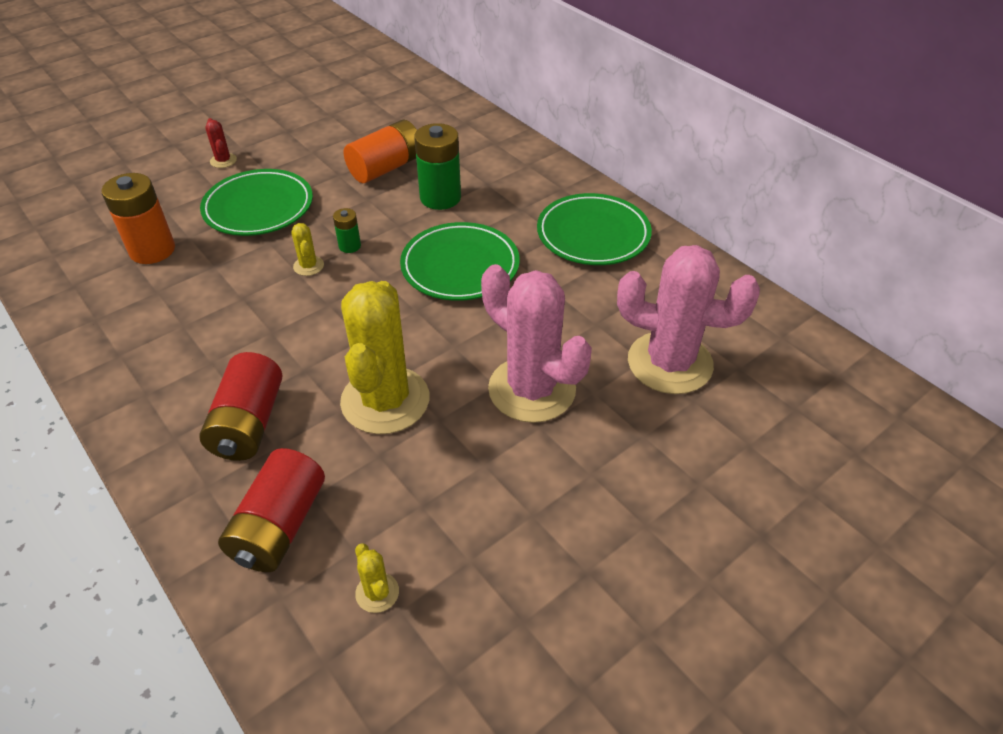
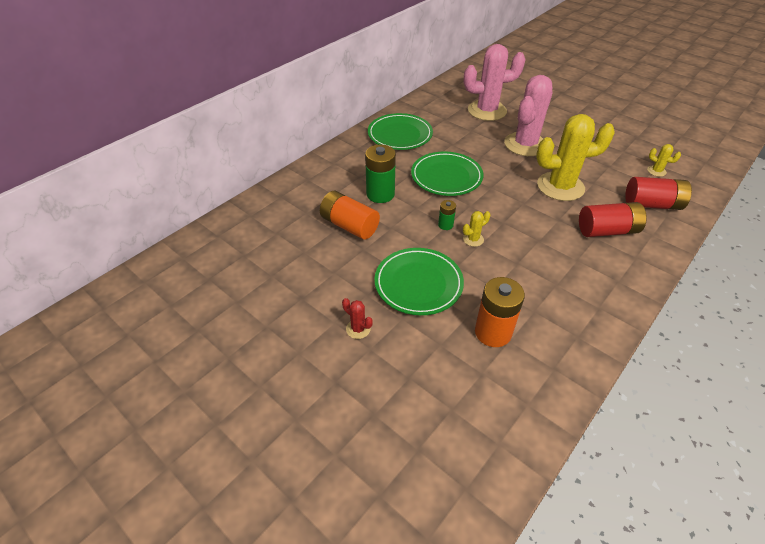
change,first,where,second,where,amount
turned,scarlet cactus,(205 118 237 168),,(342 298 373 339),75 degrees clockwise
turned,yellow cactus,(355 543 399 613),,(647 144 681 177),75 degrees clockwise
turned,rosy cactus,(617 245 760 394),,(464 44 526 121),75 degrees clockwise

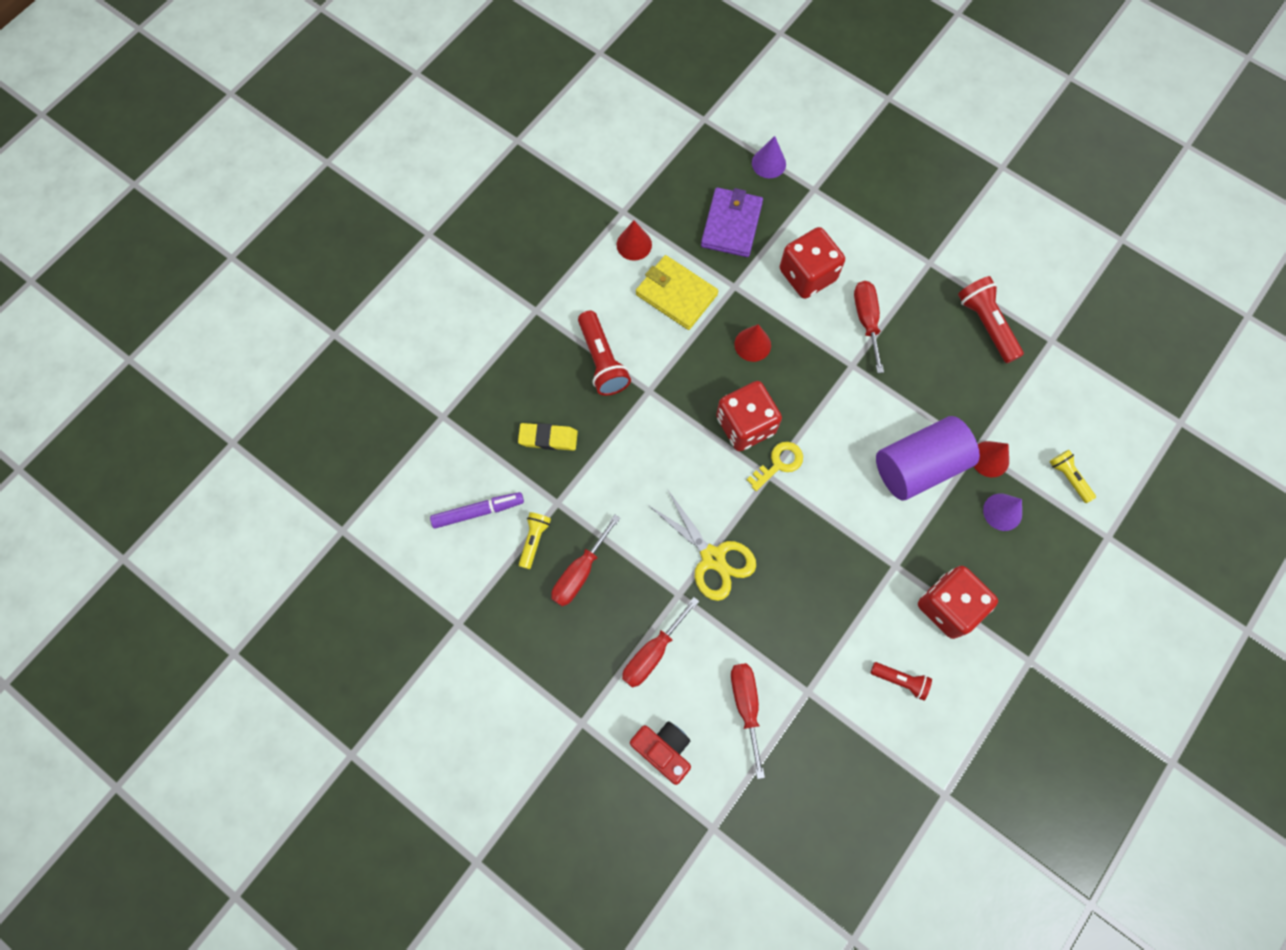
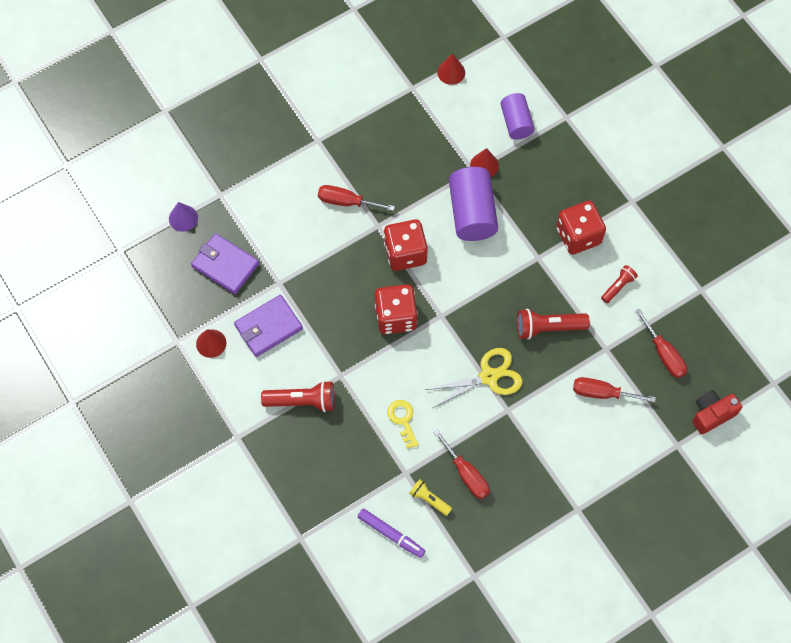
change,first,where,second,where,amount
removed,yellow gum eraser,(518 423 578 451),,,
removed,royal purple solid cone,(983 493 1022 531),,,
moved,scarlet screwdriver,(622 597 699 688),,(635 308 687 378),
moved,scarlet compact camera,(630 721 691 785),,(692 390 742 435),
moved,scarlet solid cone,(734 324 771 362),,(437 53 465 85),
moved,yellow key,(747 442 803 491),,(387 400 419 449),
moved,scarlet game die,(780 227 845 299),,(384 219 428 271),
moved,scarlet pocket torch,(958 276 1024 363),,(517 309 590 340),
replaced,yellow pocket torch,(1049 450 1096 503),royal purple cylinder shape,(500 93 535 140),
recoloured,yellow card wallet,(636 255 718 330),royal purple card wallet,(234 295 303 357),
turned,royal purple felt pen,(430 492 524 529),,(357 508 425 558),120 degrees clockwise

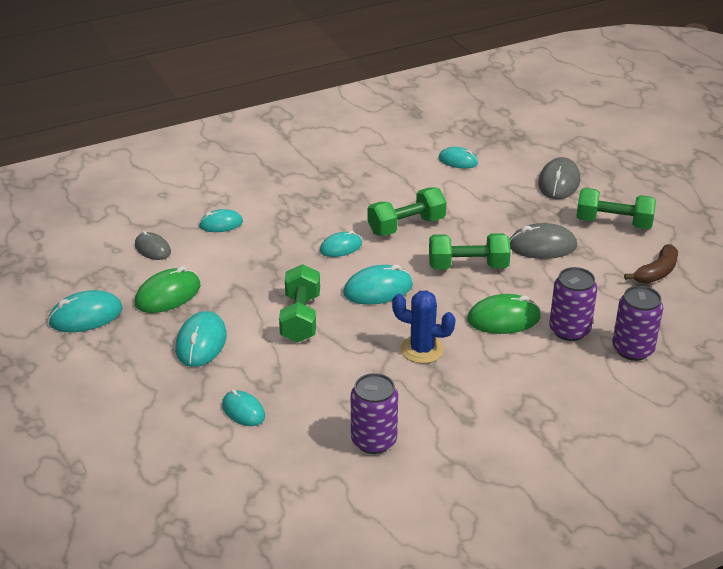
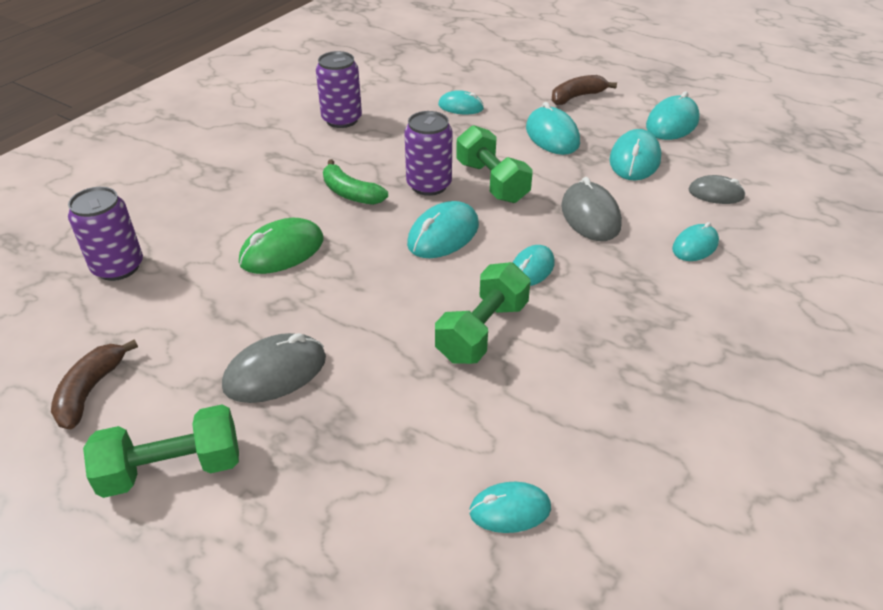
change,first,where,second,where,amount
removed,green dumbbell,(429 233 511 269),,,
added,,,brown banana fruit,(552 75 617 105),
moved,grey PC mouse,(538 157 580 199),,(561 177 622 241),
moved,royal purple tin,(549 267 597 341),,(404 111 452 196),
replaced,royal blue cactus,(392 291 456 364),green banana fruit,(323 159 388 205),
recoloured,green PC mouse,(135 266 200 313),turquoise PC mouse,(610 129 661 181),

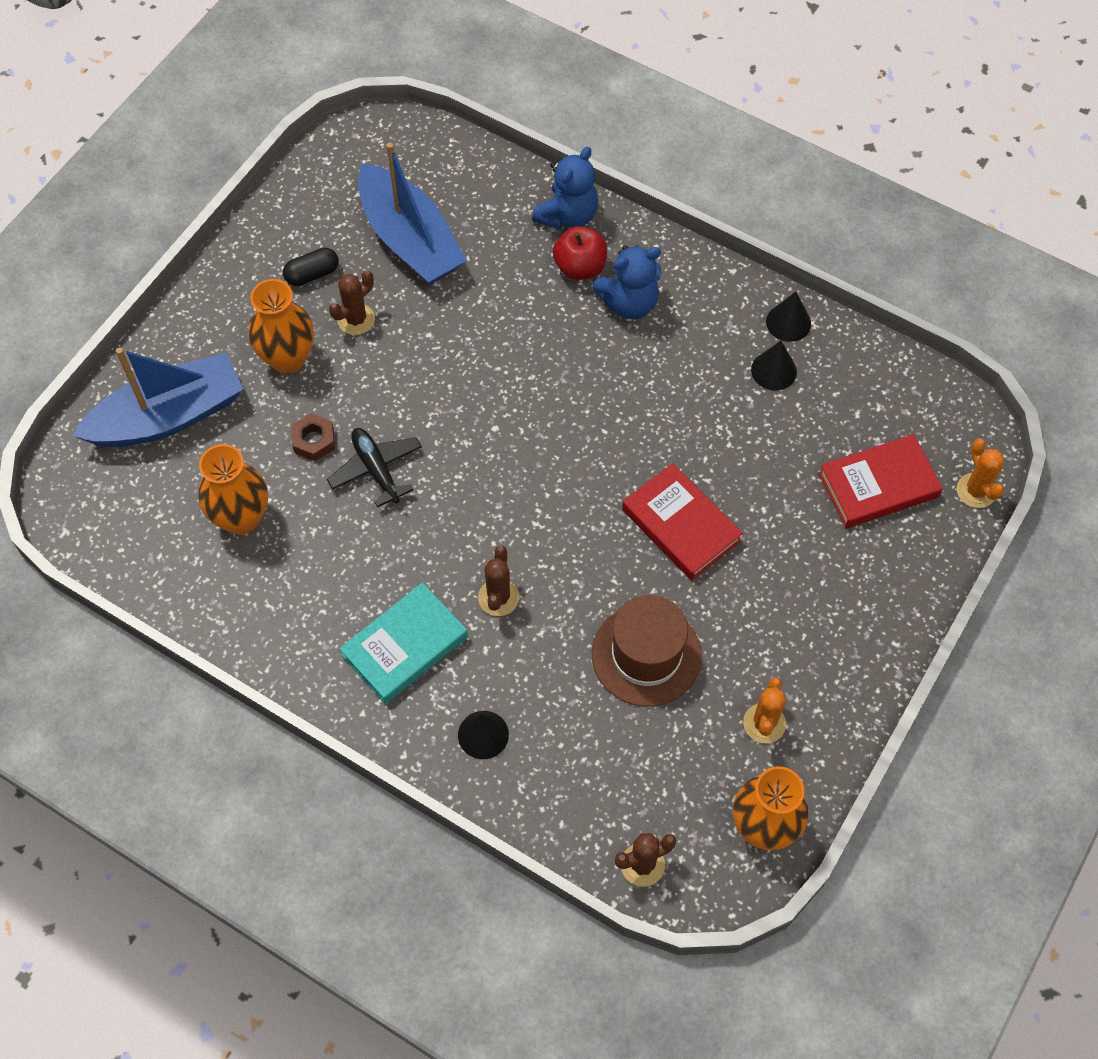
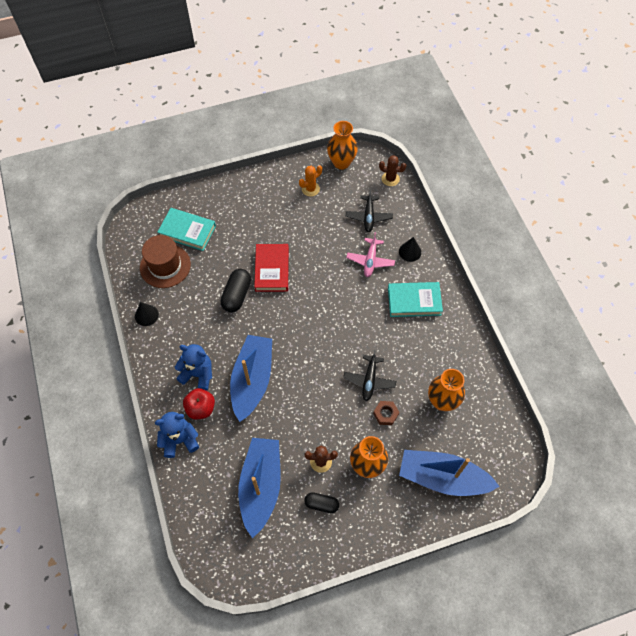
change,first,where,second,where,amount
removed,brown cactus,(478 546 519 616),,,
removed,ebony solid cone,(751 341 797 390),,,
removed,orange-coloured cactus,(957 439 1004 508),,,
added,,,ebony pill,(220 269 251 312),
added,,,royal blue boat,(230 335 272 422),
added,,,ebony toy plane,(346 188 393 232),
added,,,rosy toy plane,(346 232 395 277),
moved,brown top hat,(592 595 702 707),,(140 235 191 288),
recoloured,scarlet book,(818 434 943 528),turquoise book,(157 208 216 251),

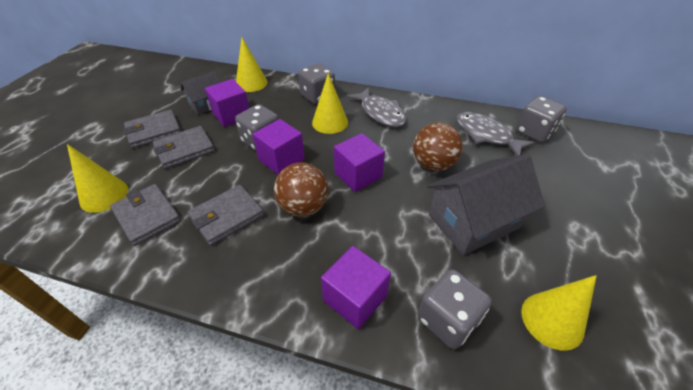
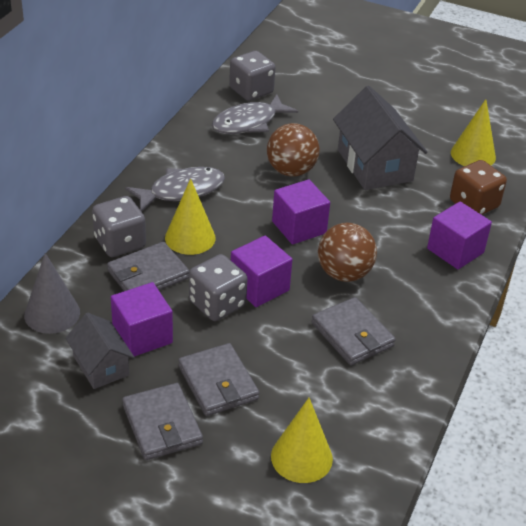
change,first,where,second,where,amount
moved,grey card wallet,(110 184 181 246),,(107 242 190 291),
recoloured,yellow solid cone,(236 37 268 92),grey solid cone,(24 253 80 334),
recoloured,grey game die,(417 269 492 349),brown game die,(450 160 507 215),

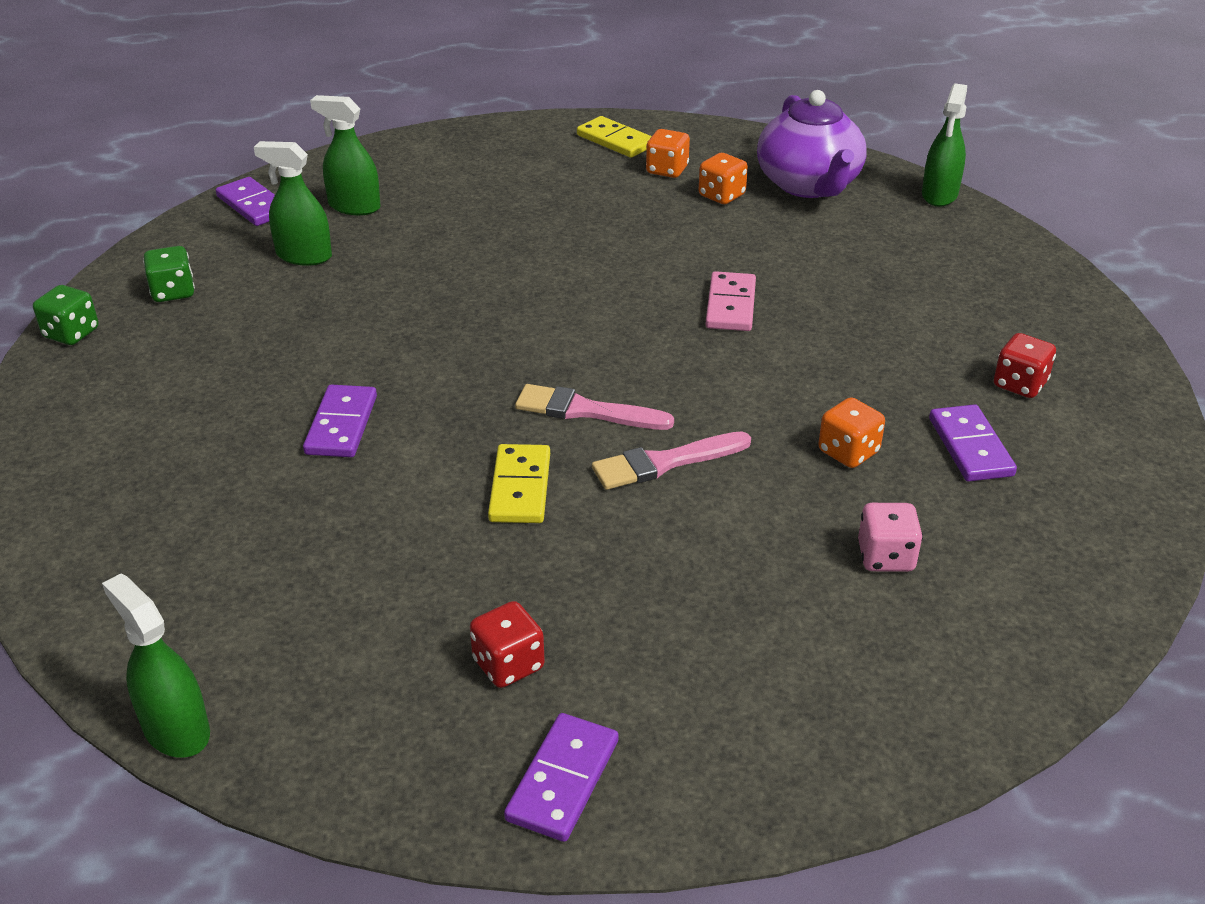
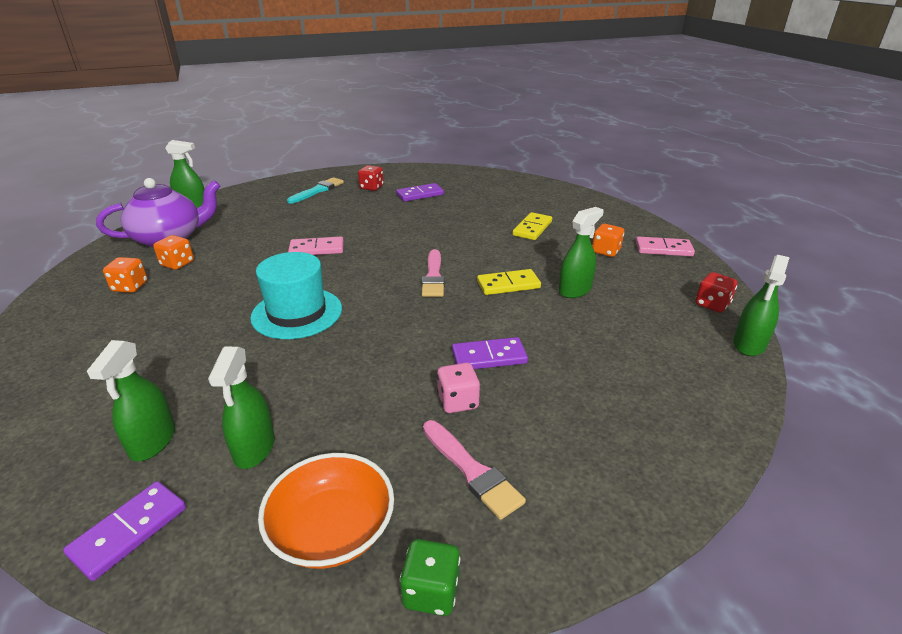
change,first,where,second,where,amount
added,,,turquoise top hat,(250 252 342 339),
added,,,turquoise paint brush,(287 177 344 204),
added,,,green sprayer,(559 207 603 298),
moved,scarlet game die,(470 601 545 688),,(695 272 737 313),
moved,yellow domino,(577 116 652 158),,(513 212 552 240),
moved,rosy paint brush,(592 431 751 490),,(423 420 526 520),
moved,orange-coloured game die,(818 397 885 468),,(592 224 624 257),
moved,rosy game die,(858 503 923 572),,(437 363 480 413),
replaced,green game die,(143 246 195 302),orange-coloured deep dish,(258 453 394 569),
recoloured,royal purple domino,(504 713 619 842),rosy domino,(636 237 695 257),

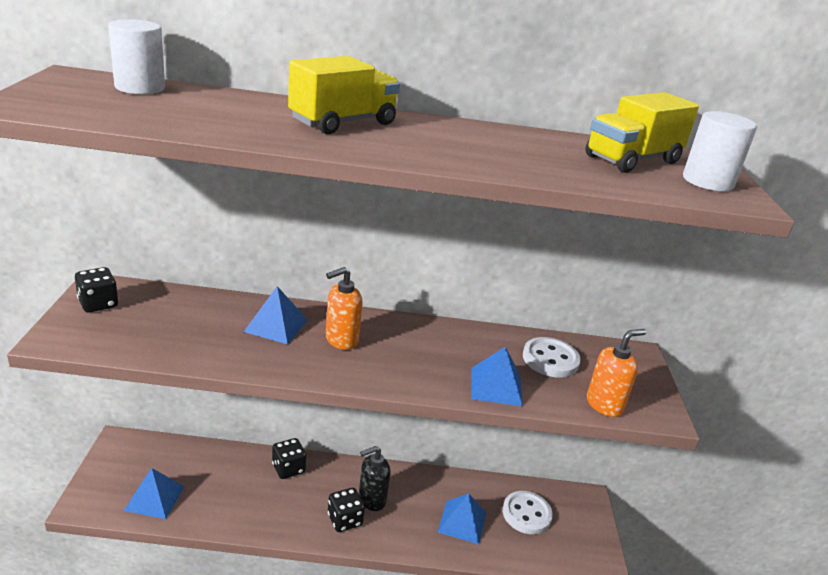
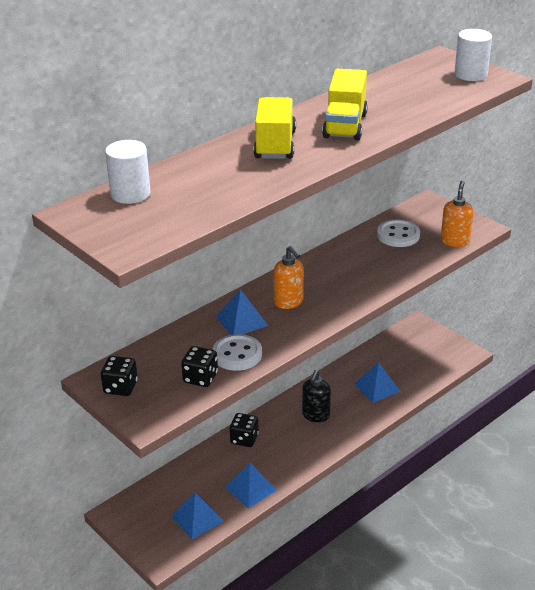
change,first,where,second,where,amount
moved,ebony game die,(328 488 365 532),,(181 346 218 387),
moved,royal blue pyramid,(471 347 523 407),,(225 463 277 509),
moved,pure white shirt button,(503 491 553 534),,(212 334 262 371),
moved,yellow toy truck,(585 92 699 173),,(322 69 368 140),
turned,orange-coloured pump bottle,(326 267 363 350),,(273 246 304 309),45 degrees counterclockwise

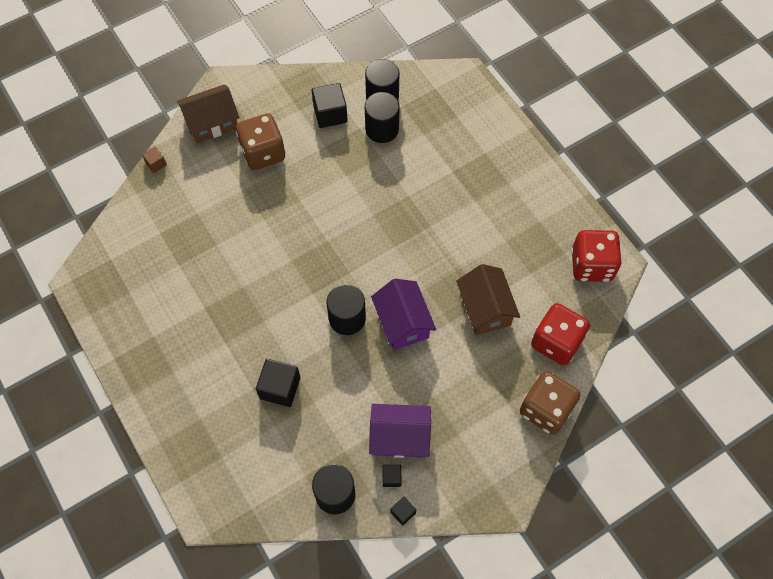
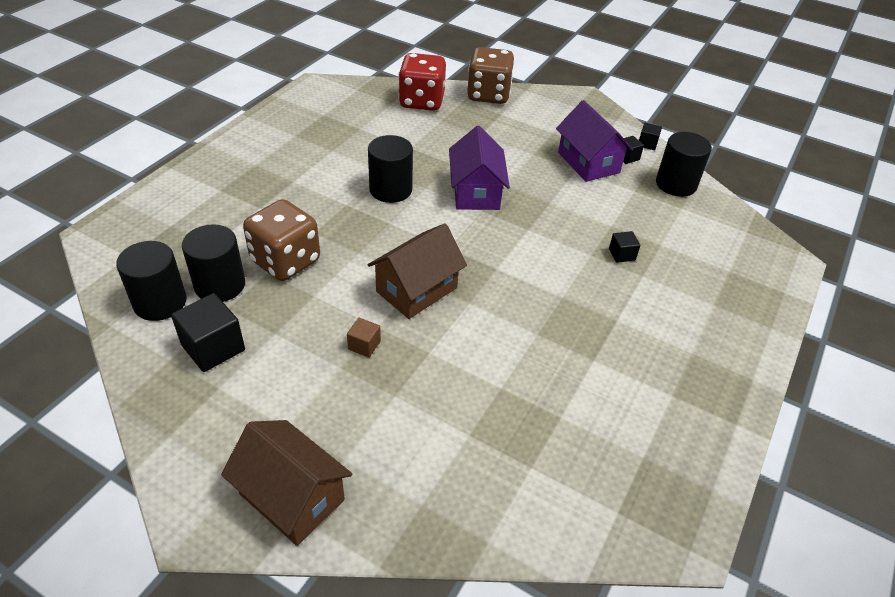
change,first,where,second,where,amount
removed,scarlet game die,(571 230 622 282),,,
moved,brown cube,(142 147 167 173),,(347 318 381 357),
moved,brown game die,(236 113 286 170),,(243 199 320 281),
moved,ebony cylinder shape,(326 284 366 335),,(368 135 413 203),
moved,brown toy house,(456 264 520 335),,(368 223 467 319),
turned,royal purple toy house,(371 279 436 350),,(449 126 510 210),45 degrees counterclockwise
resized,ebony cube,(256 359 300 407),,(609 231 641 263),x0.53

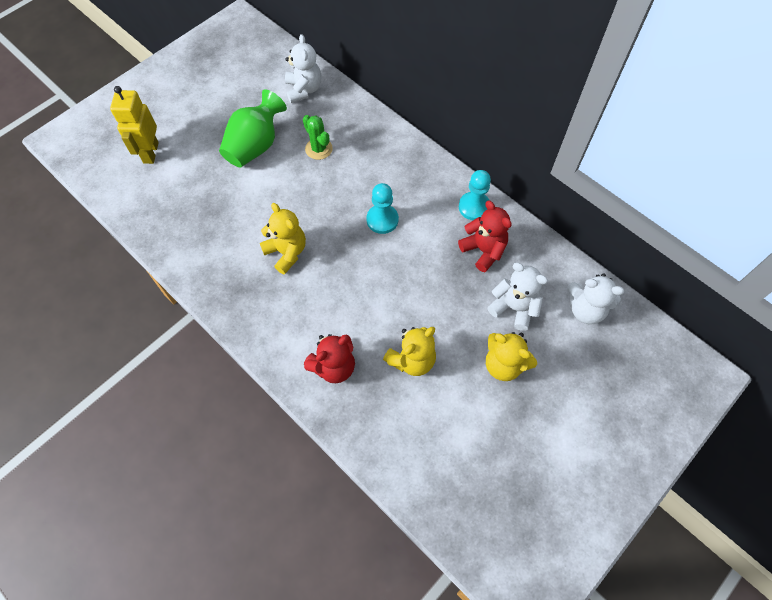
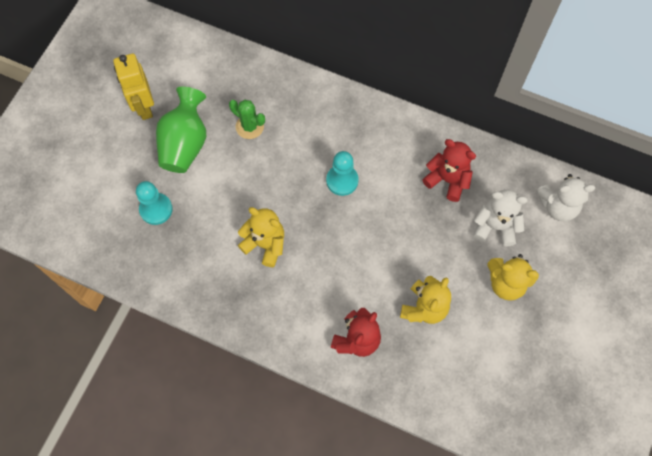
change,first,where,second,where,amount
removed,pure white teddy,(285 34 321 103),,,
moved,yellow toy robot,(110 86 159 164),,(113 54 154 120),
moved,turquoise game pawn,(459 170 491 220),,(136 181 173 225),

